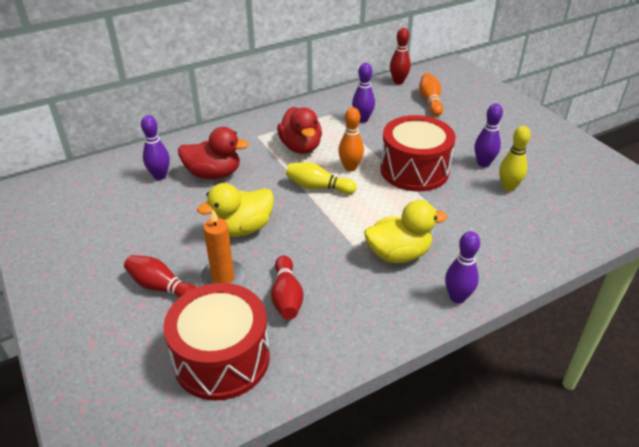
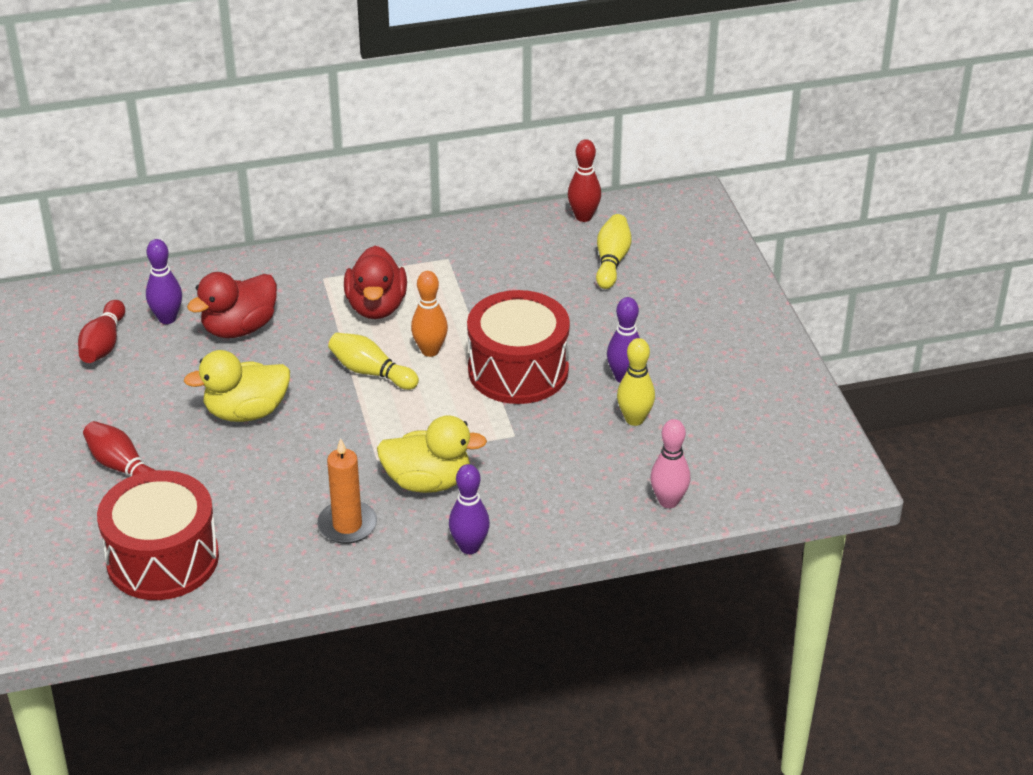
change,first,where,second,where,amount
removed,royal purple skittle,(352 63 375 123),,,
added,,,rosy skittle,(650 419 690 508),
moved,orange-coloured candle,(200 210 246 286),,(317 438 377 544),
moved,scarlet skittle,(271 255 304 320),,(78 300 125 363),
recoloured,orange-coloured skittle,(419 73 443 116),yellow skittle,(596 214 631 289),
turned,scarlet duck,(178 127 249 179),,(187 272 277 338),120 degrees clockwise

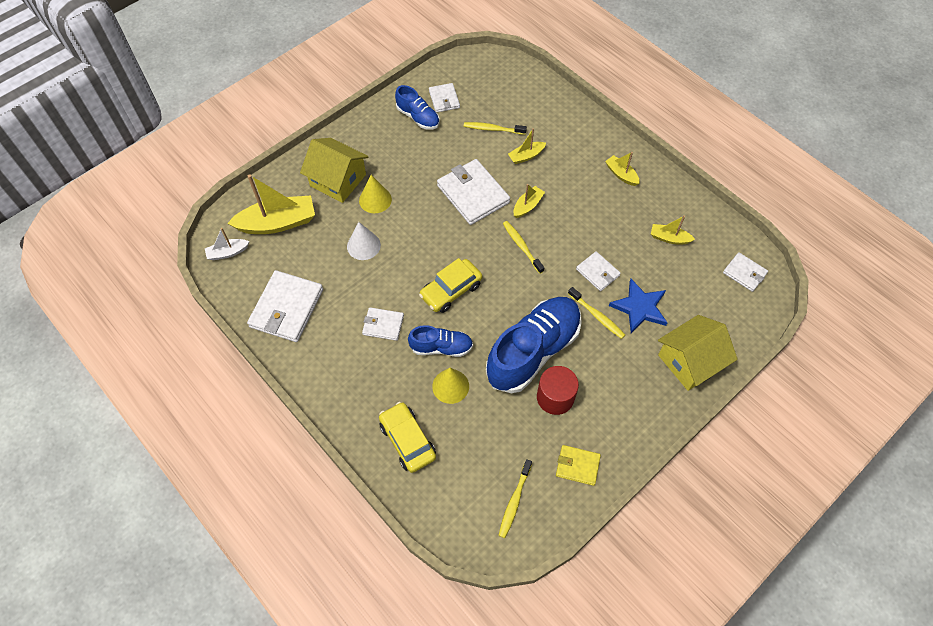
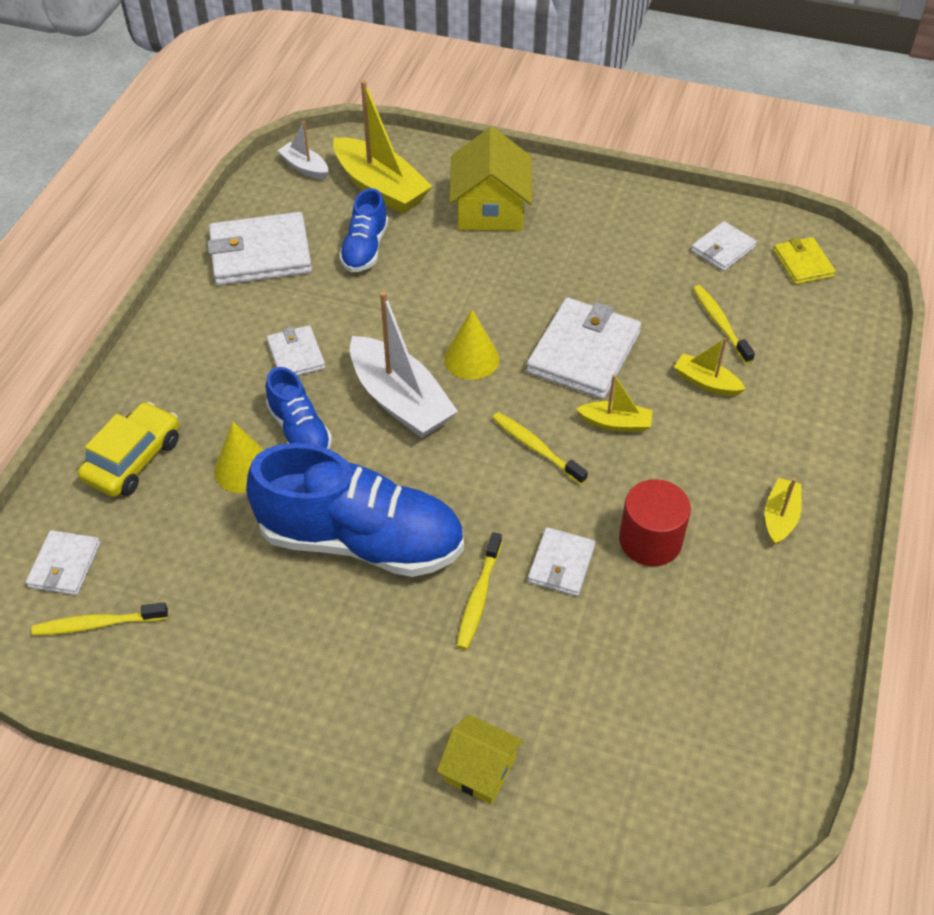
change,first,where,second,where,amount
removed,pure white solid cone,(347 222 381 260),,,
removed,royal blue star,(609 279 668 333),,,
removed,yellow boat,(651 215 695 244),,,
moved,yellow solid cone,(359 175 392 213),,(444 310 500 380),
moved,royal blue lace-up shoe,(395 85 440 130),,(339 188 388 272),
moved,scarlet cylinder shape,(537 366 579 415),,(619 479 691 566),
moved,yellow card wallet,(556 445 601 486),,(773 237 836 285),
moved,pure white card wallet,(723 252 768 292),,(26 530 100 595),
replaced,yellow toy car,(419 258 482 313),pure white boat,(350 291 458 438),
turned,yellow tooth brush,(503 221 544 274),,(492 412 588 485),75 degrees counterclockwise
resized,yellow toy house,(658 315 738 391),,(437 715 523 804),x0.60

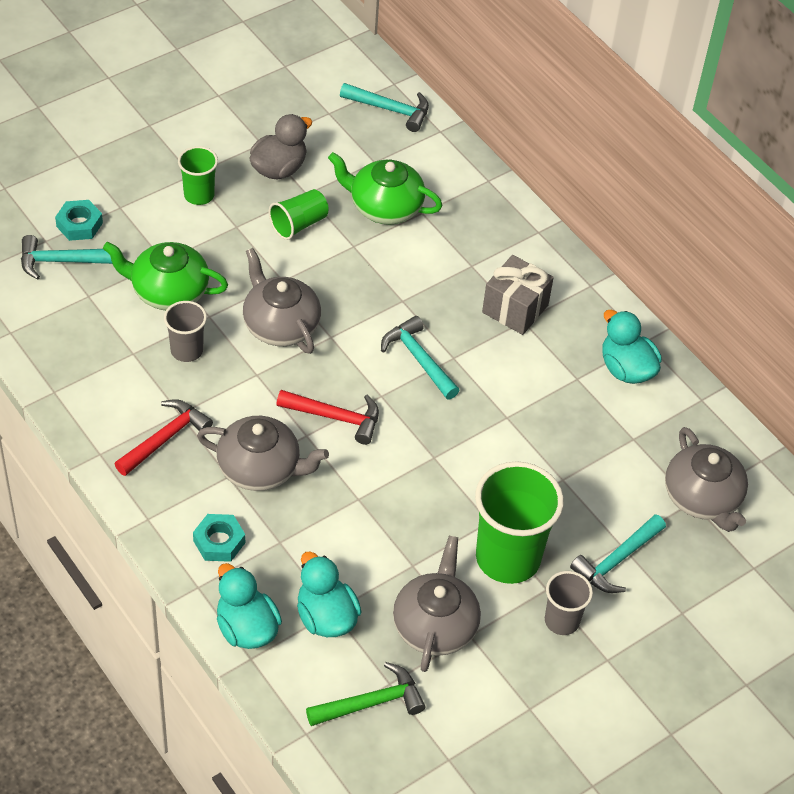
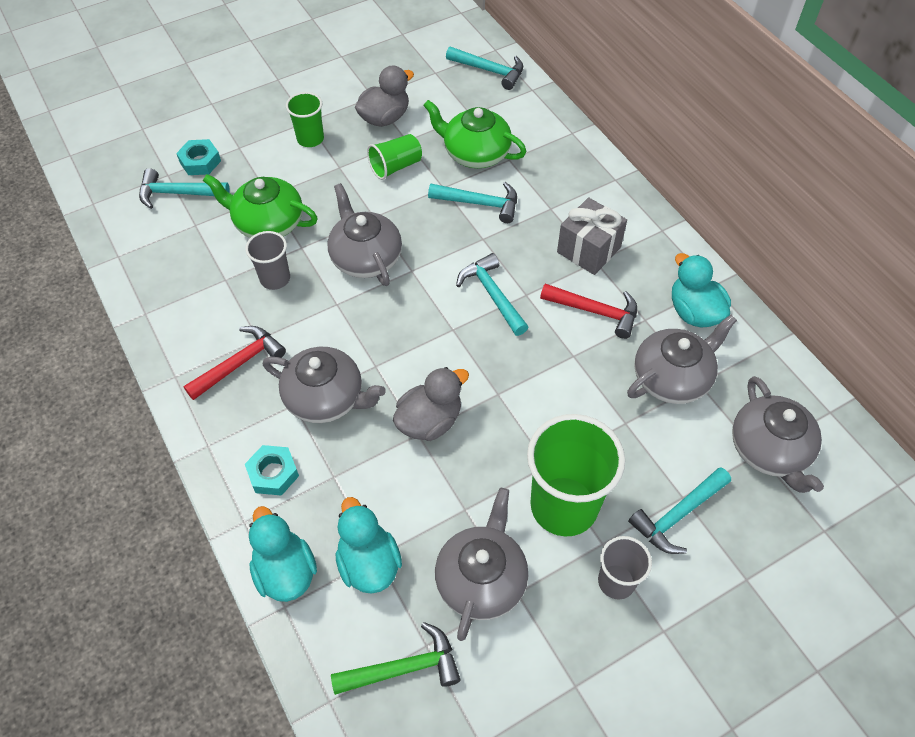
change,first,where,second,where,amount
added,,,grey duck,(393 367 469 441),
added,,,turquoise carpenter's hammer,(428 182 517 223),
added,,,grey china teapot,(627 315 737 404),
moved,scarlet carpenter's hammer,(276 390 379 445),,(540 284 637 339),

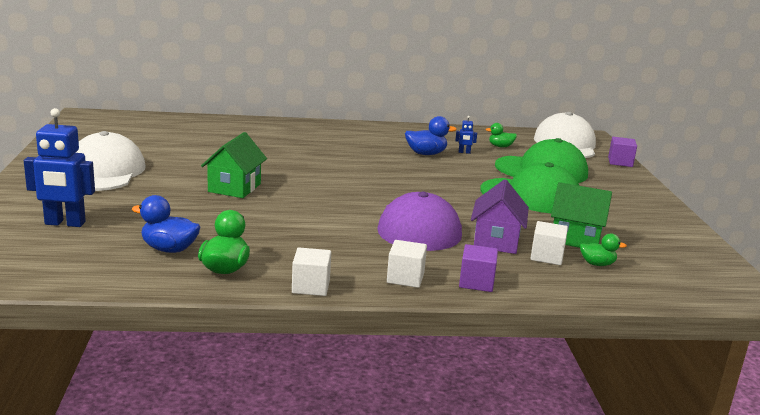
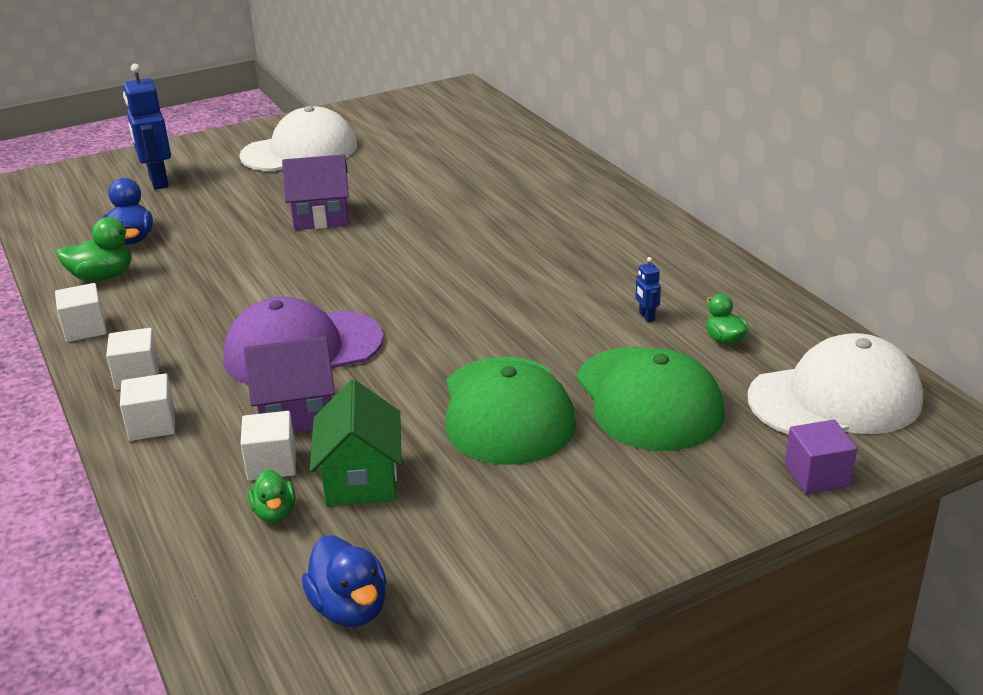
change,first,where,second,where,amount
moved,royal blue duck,(405 116 457 155),,(302 535 387 627),
recoloured,green toy house,(201 132 267 198),royal purple toy house,(282 154 349 230),
recoloured,royal purple cube,(459 244 498 292),pure white cube,(120 374 175 441),

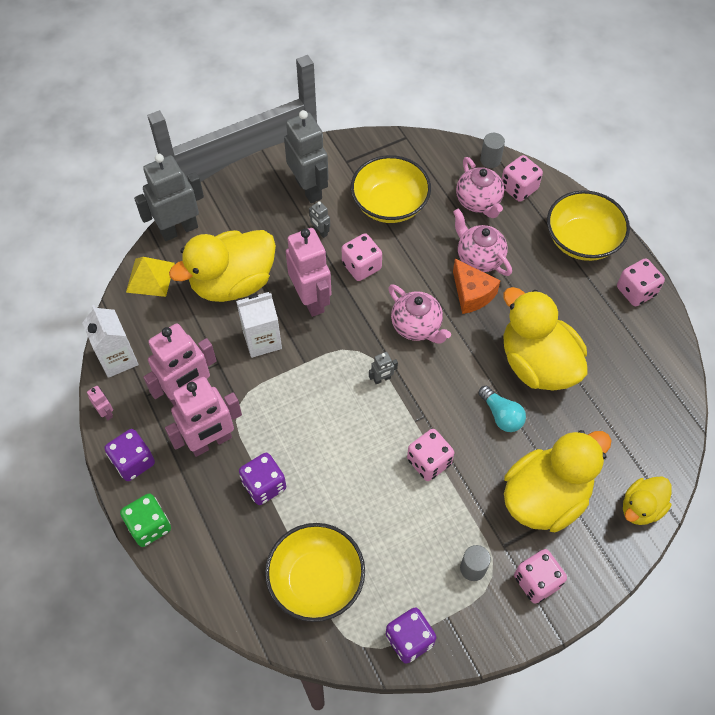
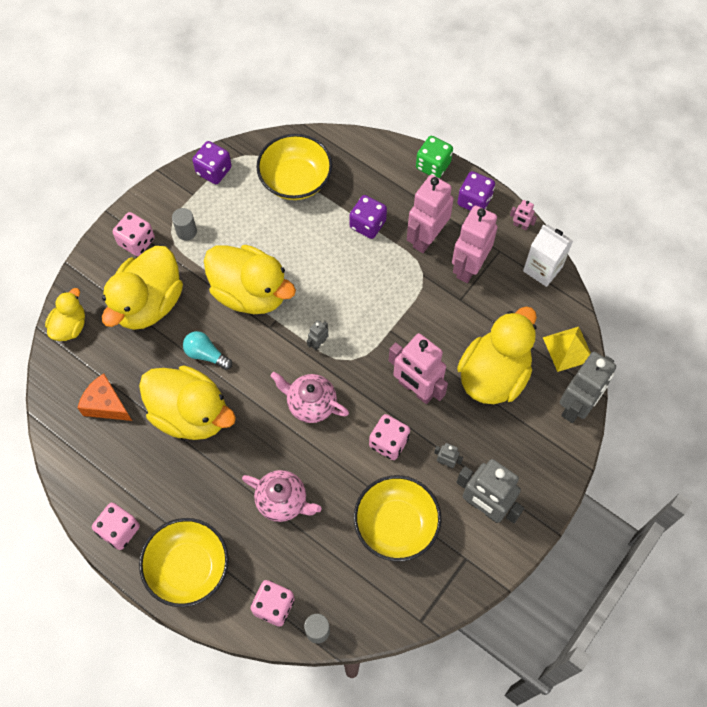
change,first,where,second,where,amount
removed,pure white juice carton,(236 292 282 358),,,
removed,rosy china teapot,(456 157 504 218),,,
moved,orange-coloured cheese,(453 259 501 314),,(77 373 132 421),
replaced,rosy game die,(407 429 454 481),yellow duck,(204 245 296 314),

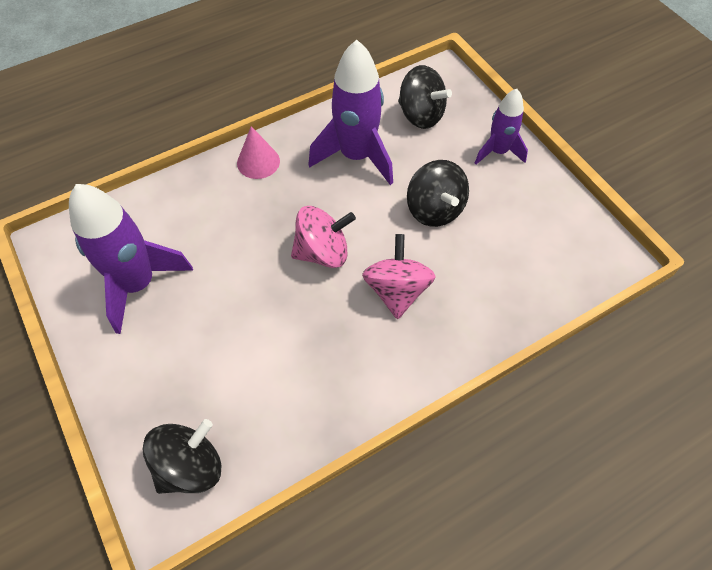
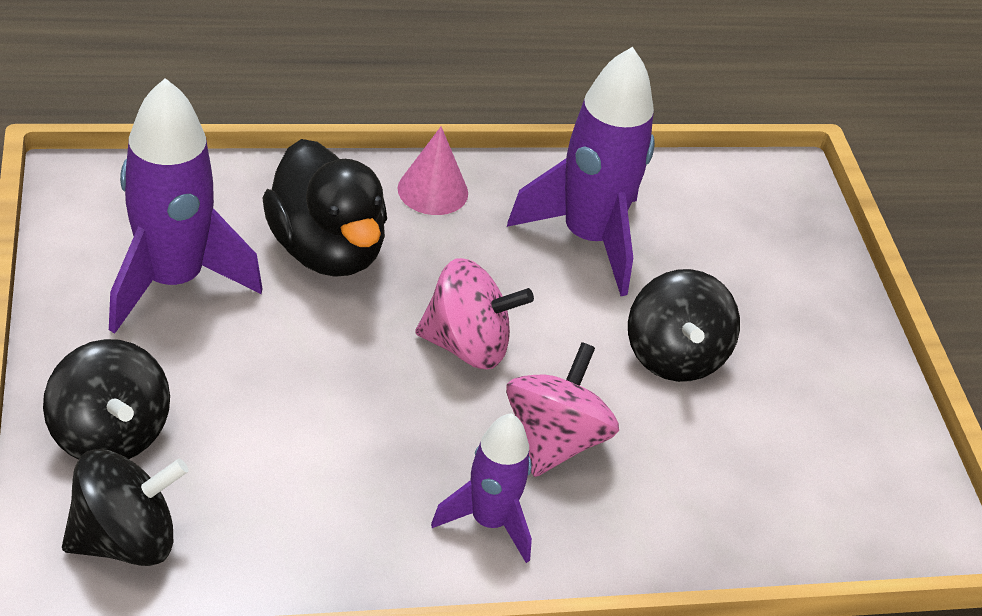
change,first,where,second,where,amount
added,,,ebony duck,(262 139 387 277),
moved,ebony spinning top,(398 65 452 129),,(43 339 170 459),
moved,royal purple spaceship,(475 89 528 165),,(431 413 532 563),

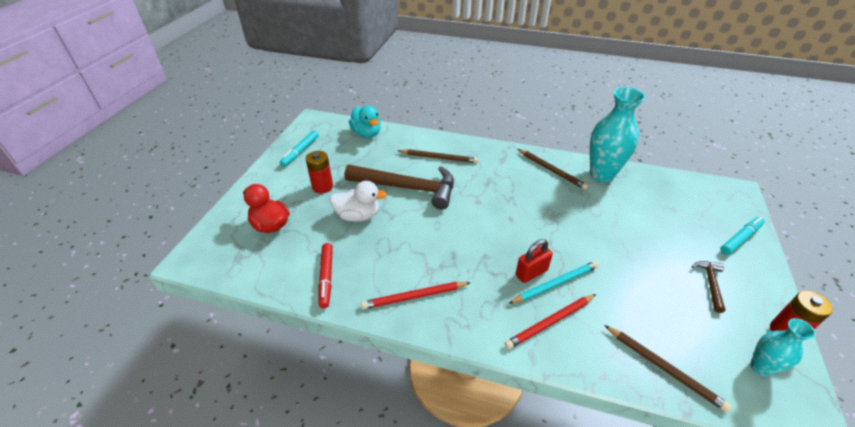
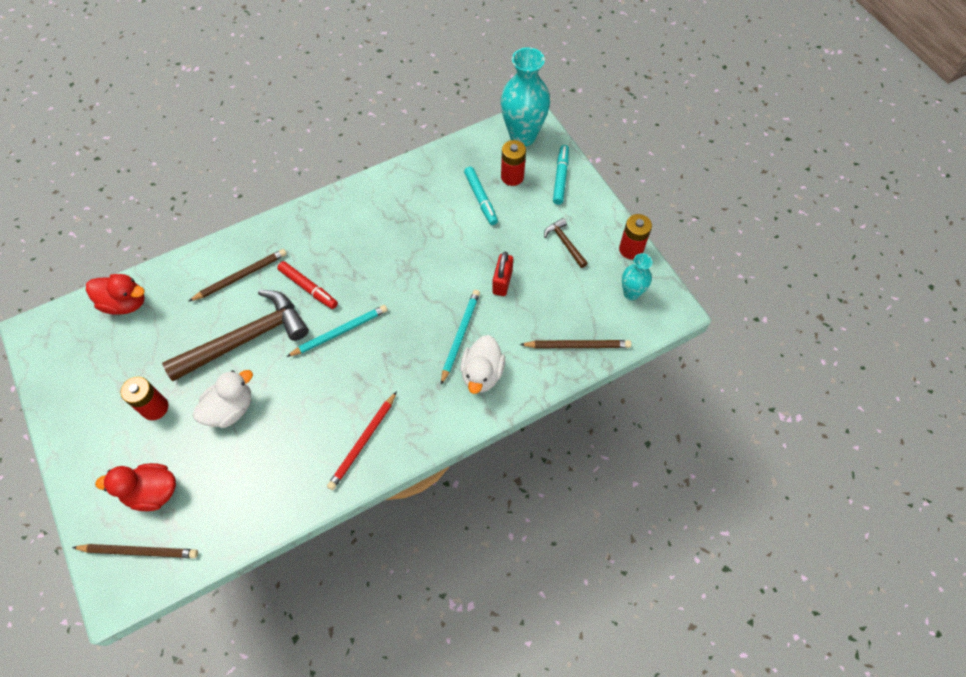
change,first,where,second,where,amount
added,,,turquoise wooden pencil,(286 305 388 357),
added,,,scarlet power cell,(501 140 526 186),
moved,turquoise felt pen,(280 131 319 167),,(464 167 498 225),
moved,scarlet felt pen,(318 243 333 308),,(277 261 338 309),
moved,scarlet padlock,(516 239 553 283),,(492 252 513 296),
moved,brown wooden pencil,(518 149 588 190),,(72 544 198 558),
moved,turquoise vase,(590 87 645 182),,(501 47 550 146),
replaced,scarlet wooden pencil,(504 294 596 349),pure white duck,(460 335 505 394),
recoloured,turquoise duck,(349 106 381 138),scarlet duck,(86 274 145 315),

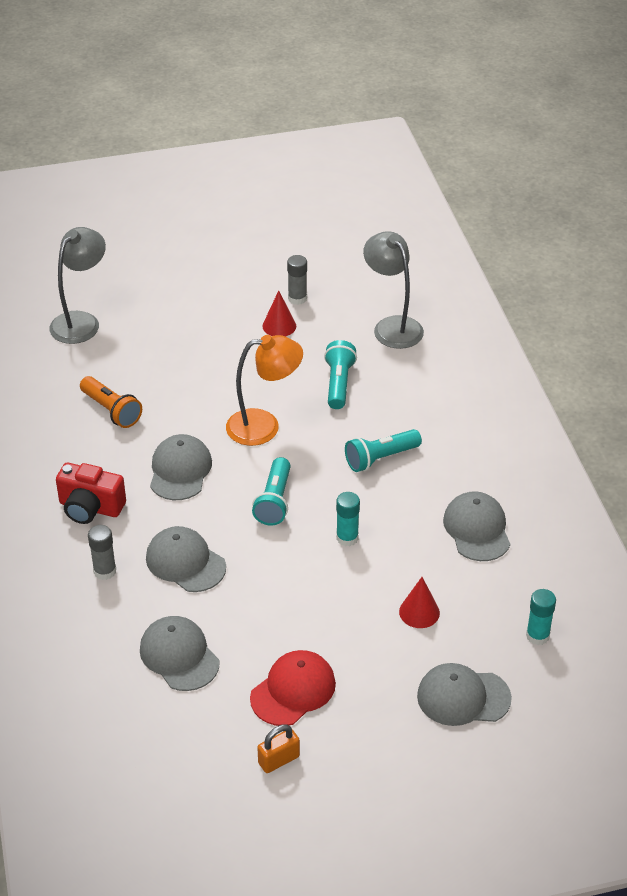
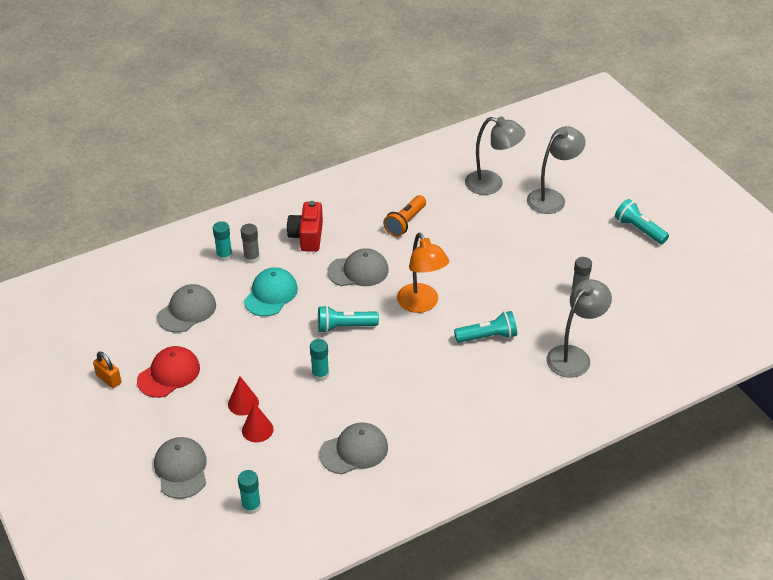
change,first,where,second,where,amount
added,,,turquoise stick of glue,(213 221 233 262),
added,,,grey reading lamp,(527 126 586 214),
moved,scarlet solid cone,(262 290 296 336),,(228 376 259 416),
moved,turquoise pocket torch,(345 429 422 472),,(615 199 669 244),
recoloured,grey baseball cap,(146 526 226 592),turquoise baseball cap,(244 267 298 316),
turned,scarlet baseball cap,(250 650 336 726),,(137 346 200 398),75 degrees counterclockwise

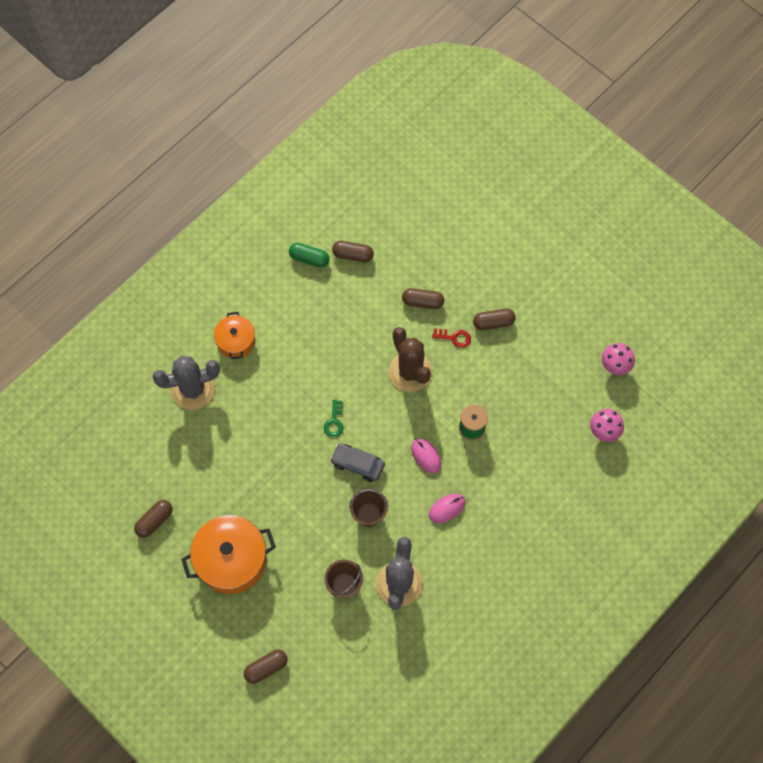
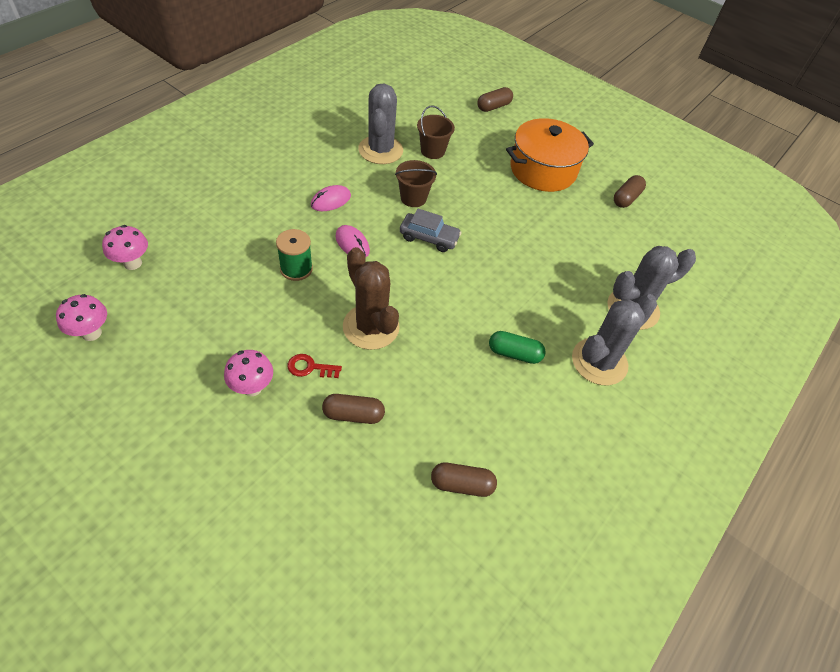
change,first,where,second,where,amount
removed,green key,(324 400 343 437),,,
moved,green pill,(289 243 329 268),,(489 331 546 364),
replaced,orange-coloured pot,(214 312 255 359),grey cactus,(572 294 657 386),
replaced,brown pill,(473 309 516 330),rosy mushroom,(224 350 273 396),

